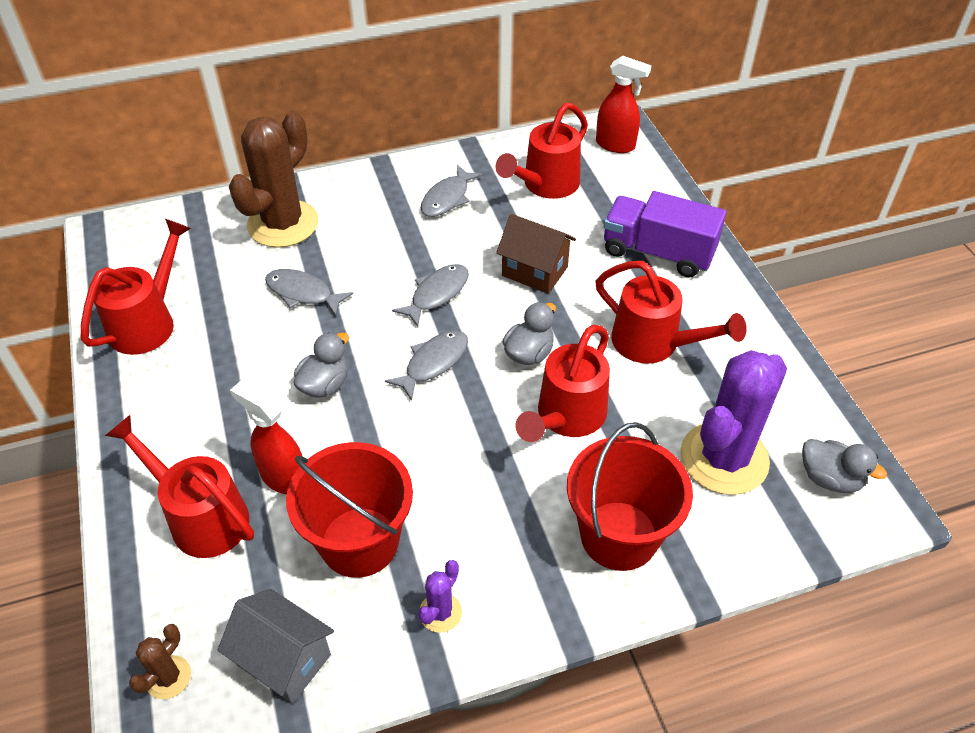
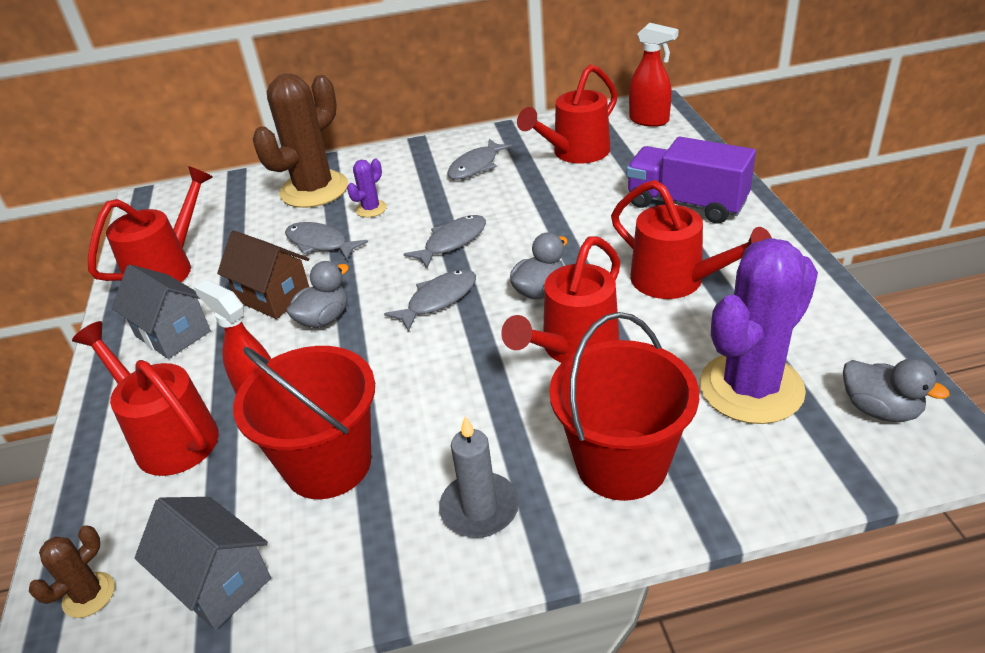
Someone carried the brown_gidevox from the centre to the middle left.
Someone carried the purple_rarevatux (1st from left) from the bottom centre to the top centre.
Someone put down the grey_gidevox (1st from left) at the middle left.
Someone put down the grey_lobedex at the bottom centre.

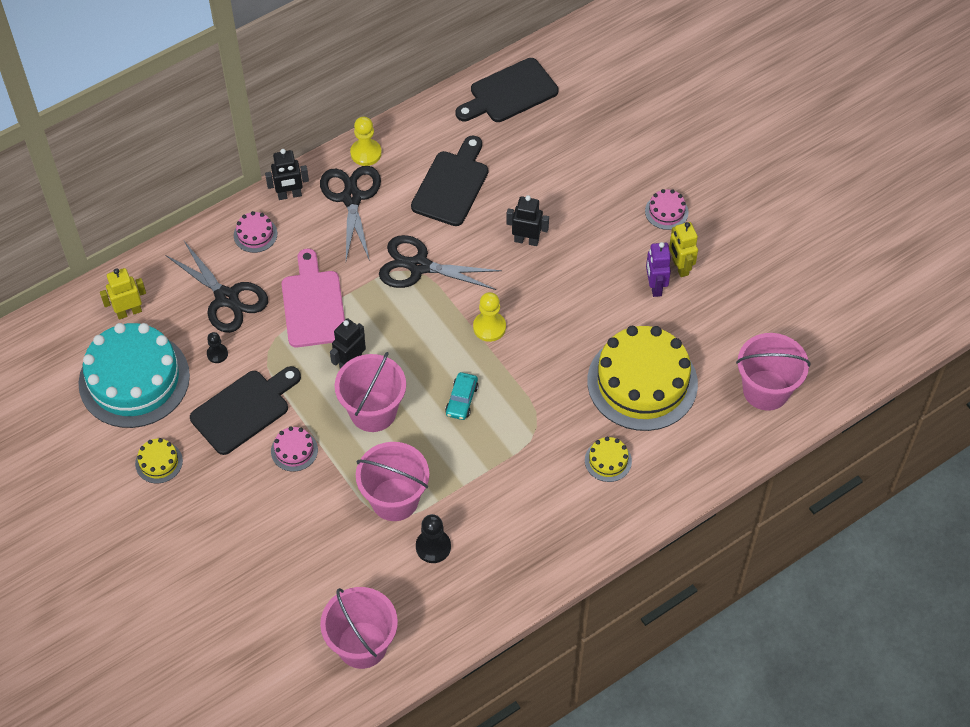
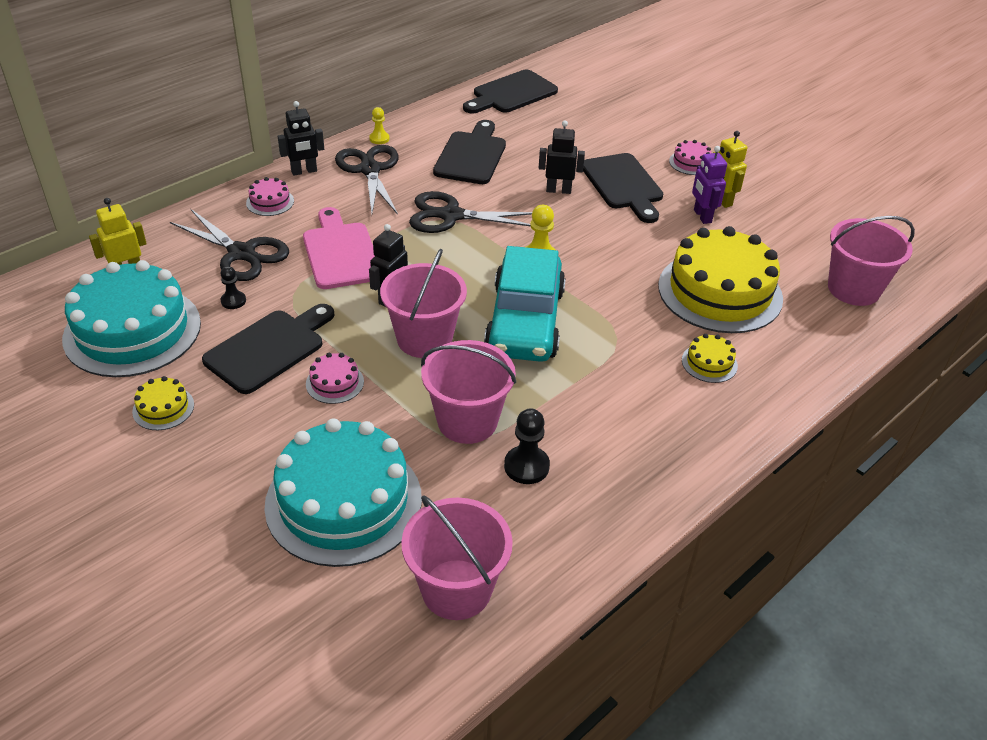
Someone scaled the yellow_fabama (1st from left) at the top centre by 0.63.
Someone scaled the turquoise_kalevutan at the centre by 2.49.
Someone put down the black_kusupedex (4th from left) at the top centre.
Someone put down the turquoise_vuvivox (2nd from left) at the centre.

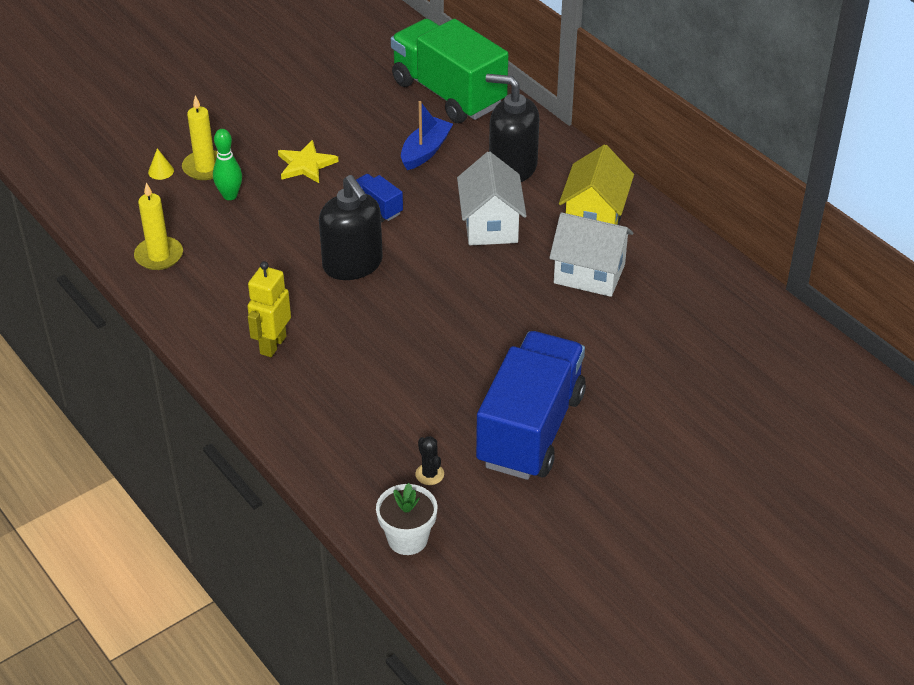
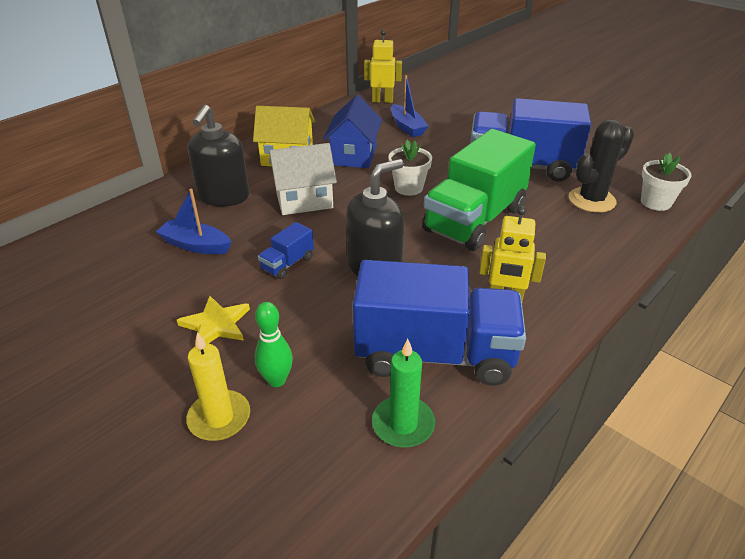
Someone carried the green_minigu from the top centre to the centre.
Someone took away the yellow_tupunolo at the top left.
Someone repainted the yellow_lobedex (1st from left) at the top left, which became the green_lobedex at the bottom centre.
Someone repainted the white_gidevox (2nd from left) at the centre, which became the blue_gidevox at the top centre.
Someone scaled the black_rarevatux at the bottom centre by 2.15.
Someone put down the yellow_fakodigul (1st from left) at the top centre.
Someone put down the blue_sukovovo (2nd from left) at the top centre.
Someone put down the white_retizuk (1st from left) at the top centre.
Someone put down the blue_minigu (2nd from left) at the centre.

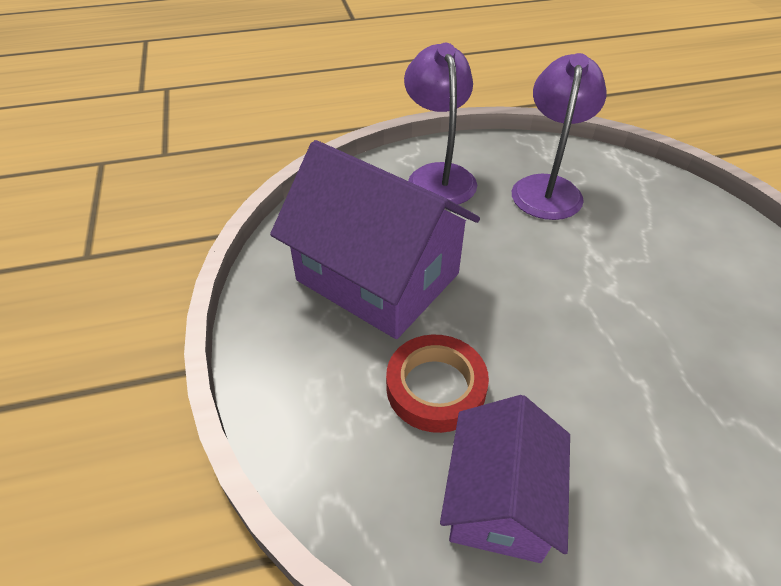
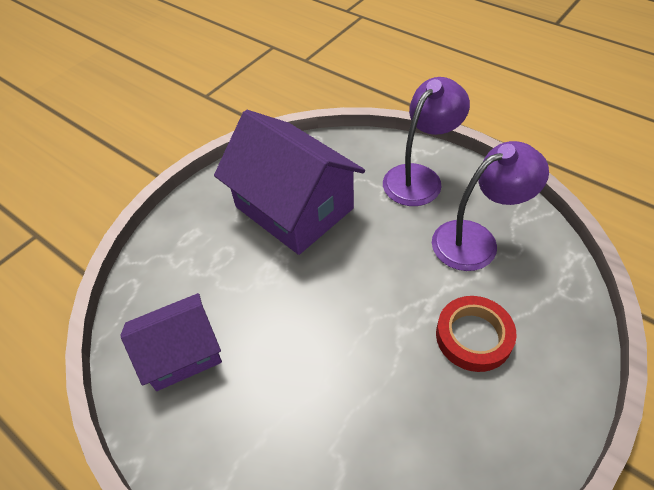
Someone rotated the purple_gidevox (1st from left in the first image) at the centre by 45 degrees counterclockwise.
Someone carried the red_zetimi from the centre to the bottom right.

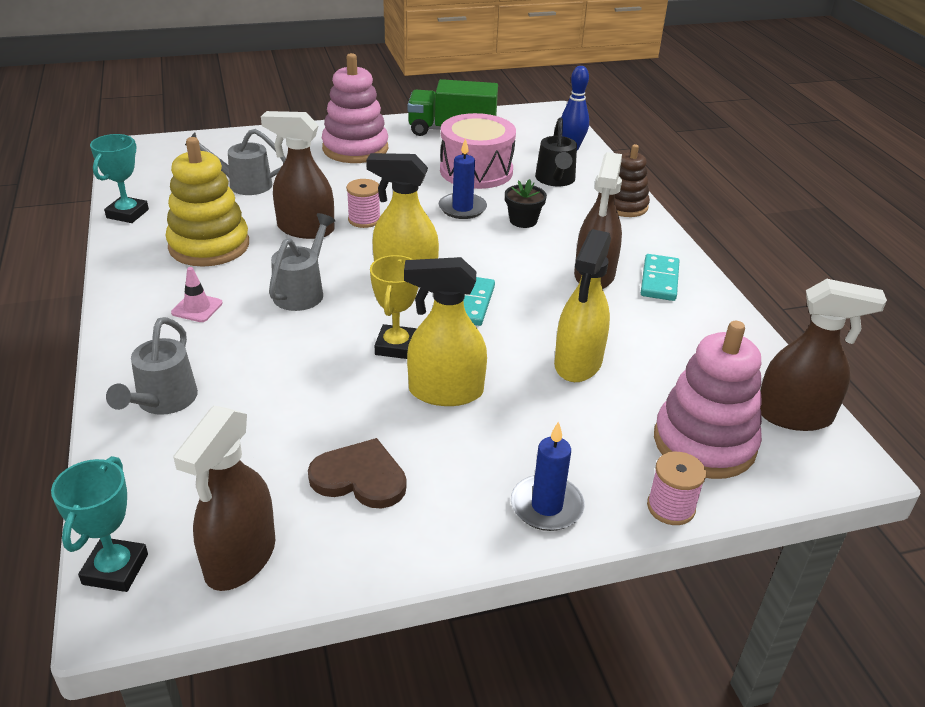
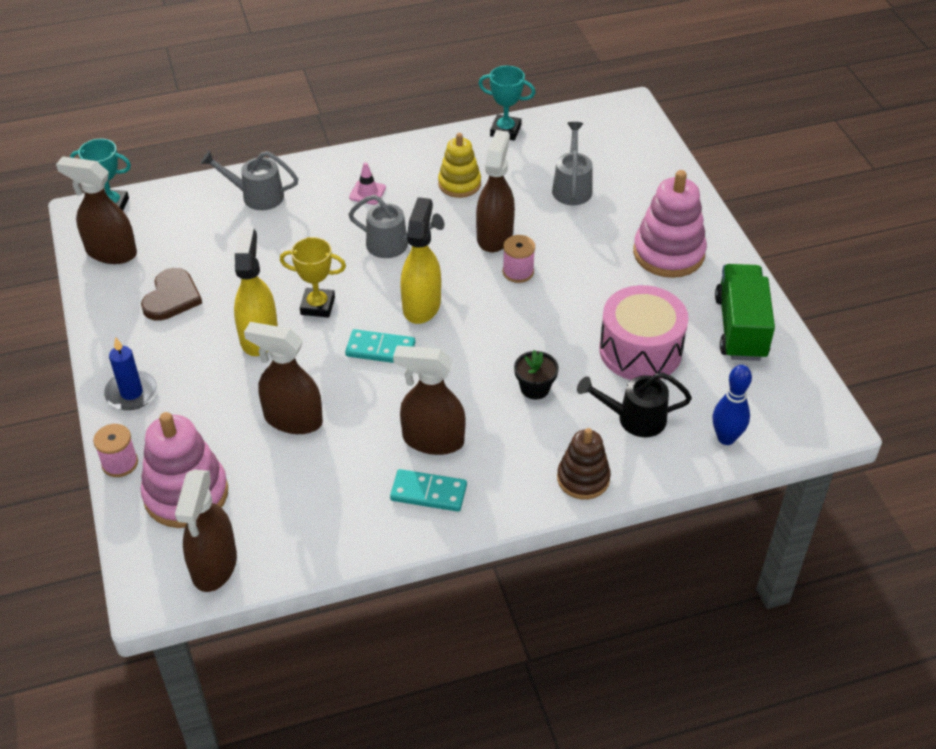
Someone scaled the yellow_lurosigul at the top left by 0.63.
Someone took away the blue_lobedex (1st from left) at the top centre.
Someone repainted the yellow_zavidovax (3rd from left) at the centre, which became the brown_zavidovax (3rd from left) at the middle left.

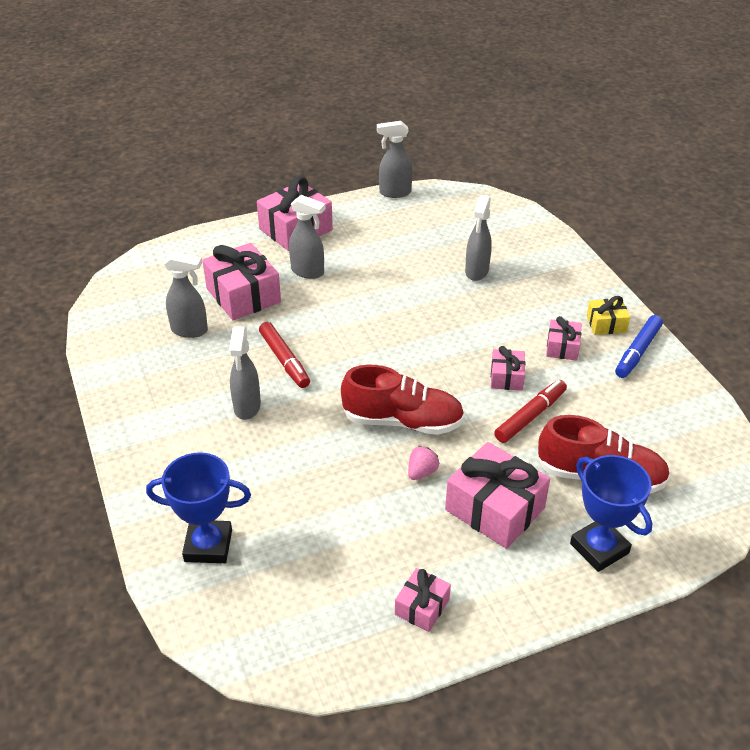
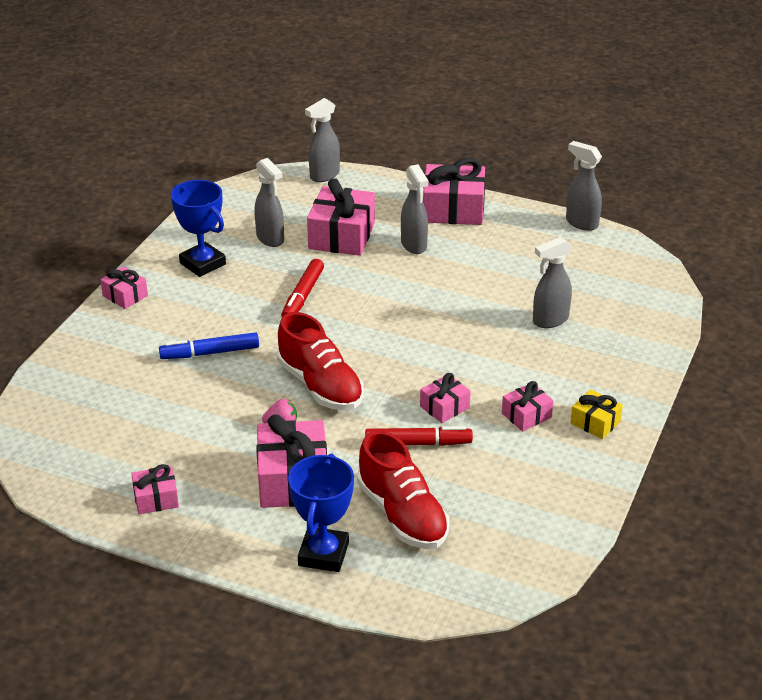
Someone carried the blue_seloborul from the middle right to the middle left.
Someone carried the grey_zavidovax (2nd from left) from the middle left to the top centre.
Someone carried the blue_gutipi (1st from left) from the bottom left to the top left.
Someone put down the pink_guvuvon (1st from left) at the middle left.

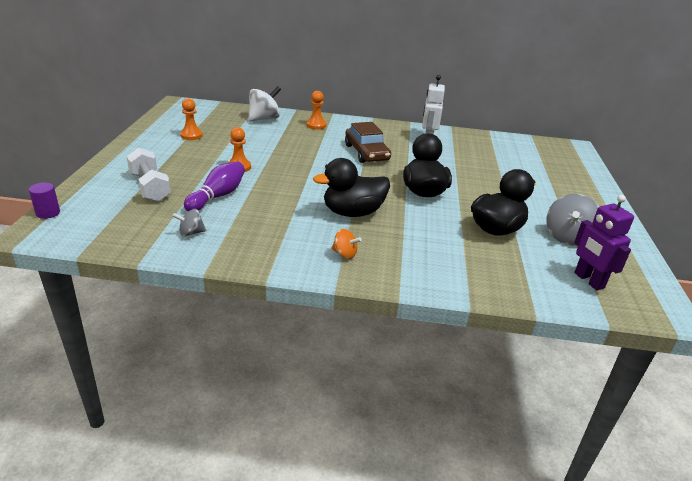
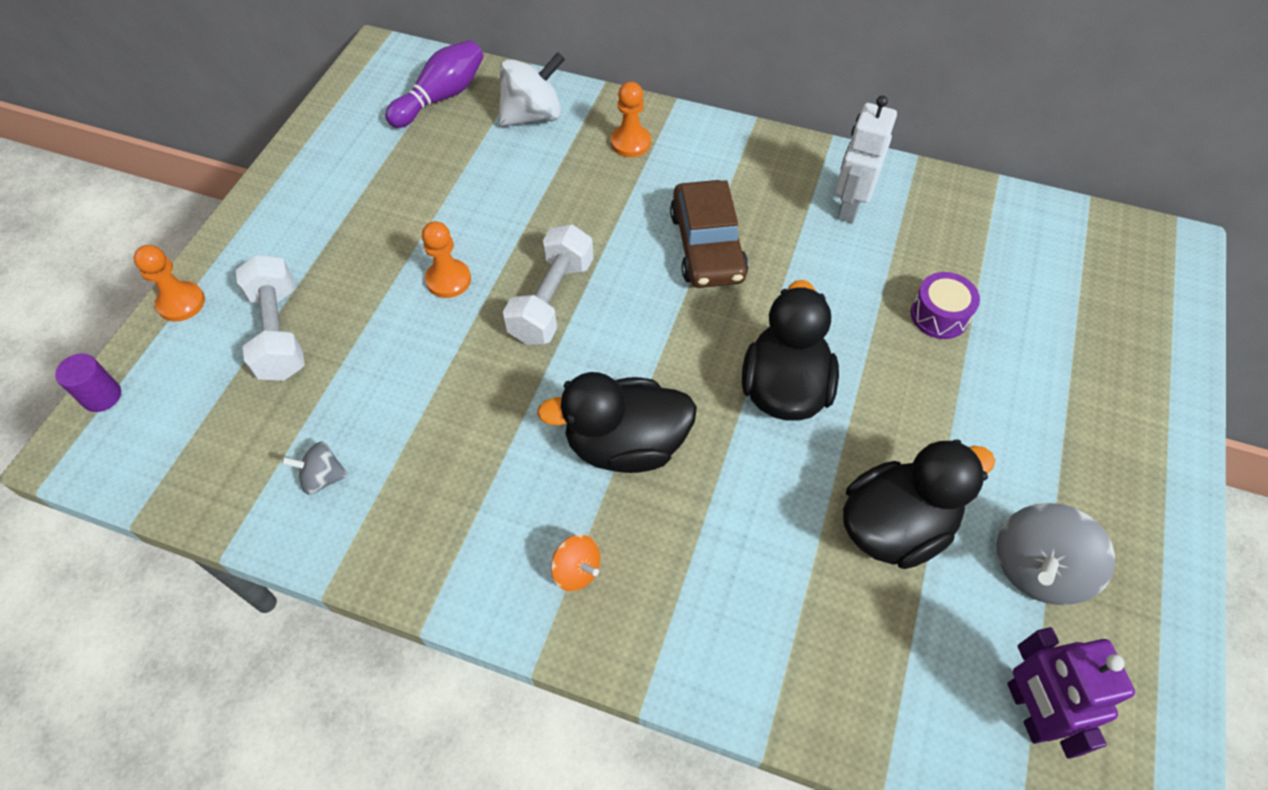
Someone carried the orange_fabama (1st from left) from the top left to the middle left.
Someone carried the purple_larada from the middle left to the top centre.
Someone put down the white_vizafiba (2nd from left) at the centre.
Someone put down the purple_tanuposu at the middle right.

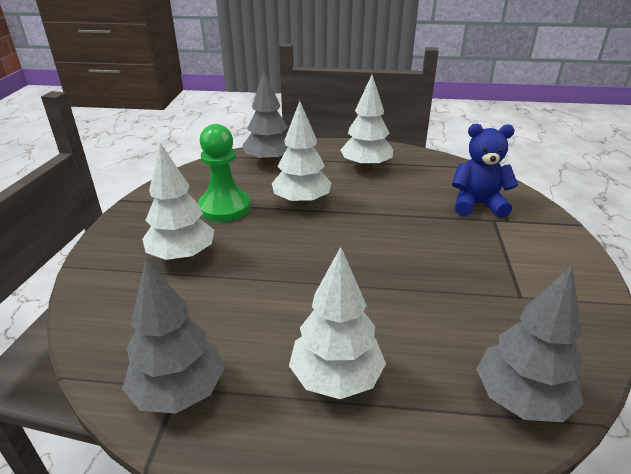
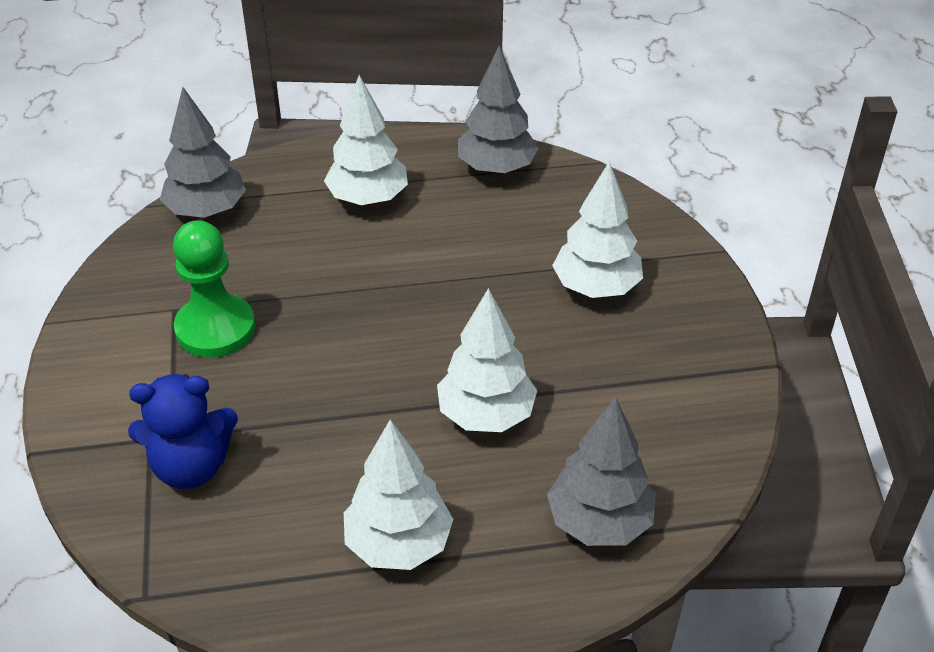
Someone carried the green_fabama from the centre to the middle left.

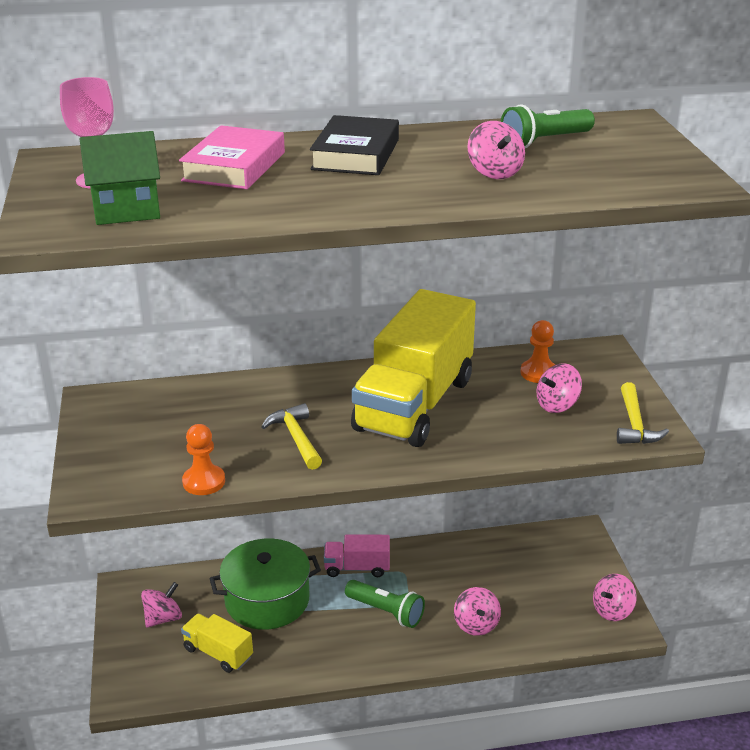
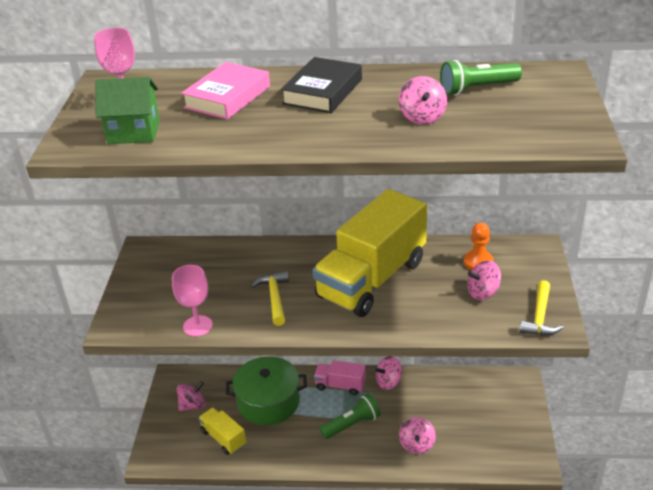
Someone swapped the orange_fabama (1st from left) at the middle left for the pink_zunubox (2nd from left) at the middle left.
Someone carried the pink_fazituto (5th from left in the first image) from the bottom right to the bottom centre.
Someone rotated the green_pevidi (1st from left) at the bottom centre by 75 degrees counterclockwise.

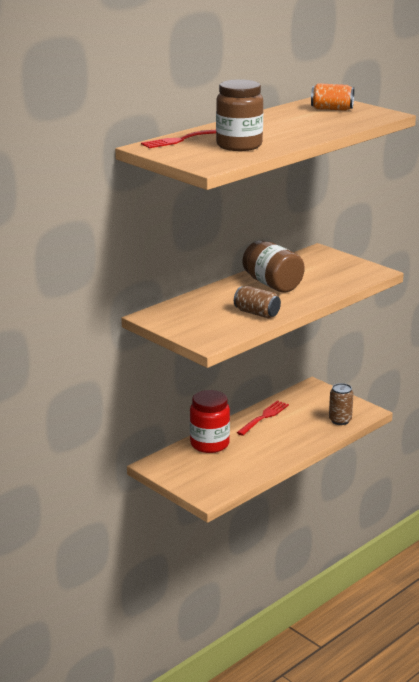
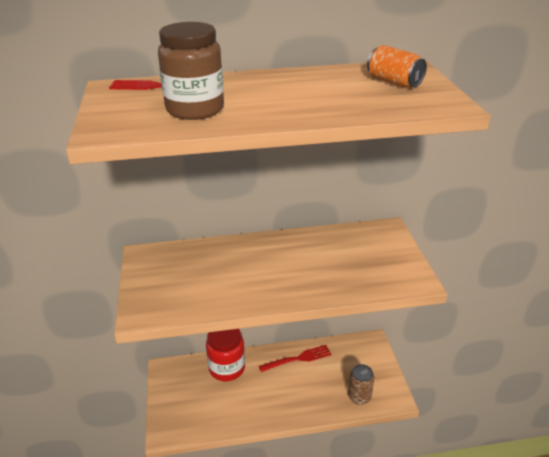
Someone took away the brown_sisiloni (2nd from left) at the centre.
Someone took away the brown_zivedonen (1st from left) at the centre.

